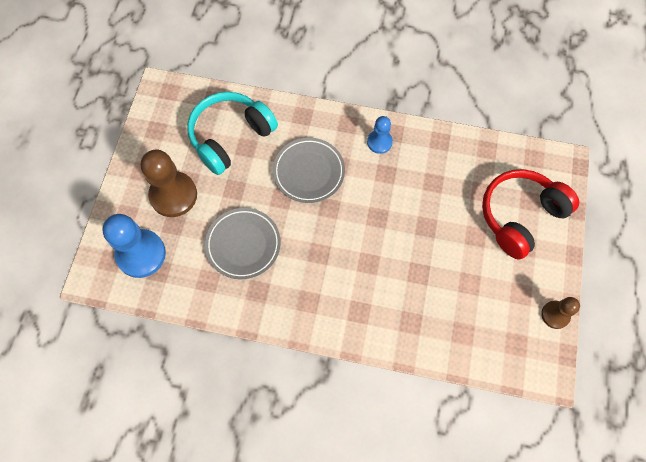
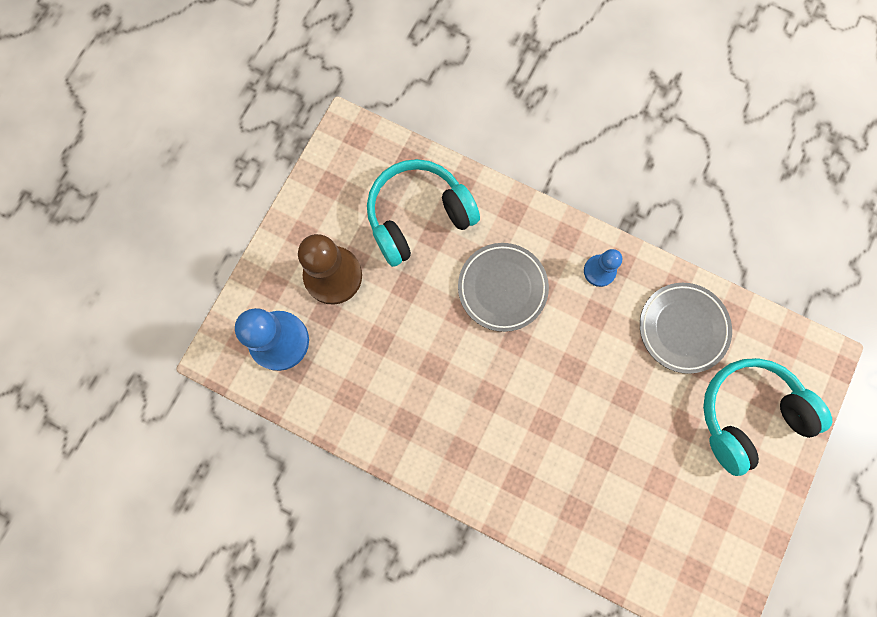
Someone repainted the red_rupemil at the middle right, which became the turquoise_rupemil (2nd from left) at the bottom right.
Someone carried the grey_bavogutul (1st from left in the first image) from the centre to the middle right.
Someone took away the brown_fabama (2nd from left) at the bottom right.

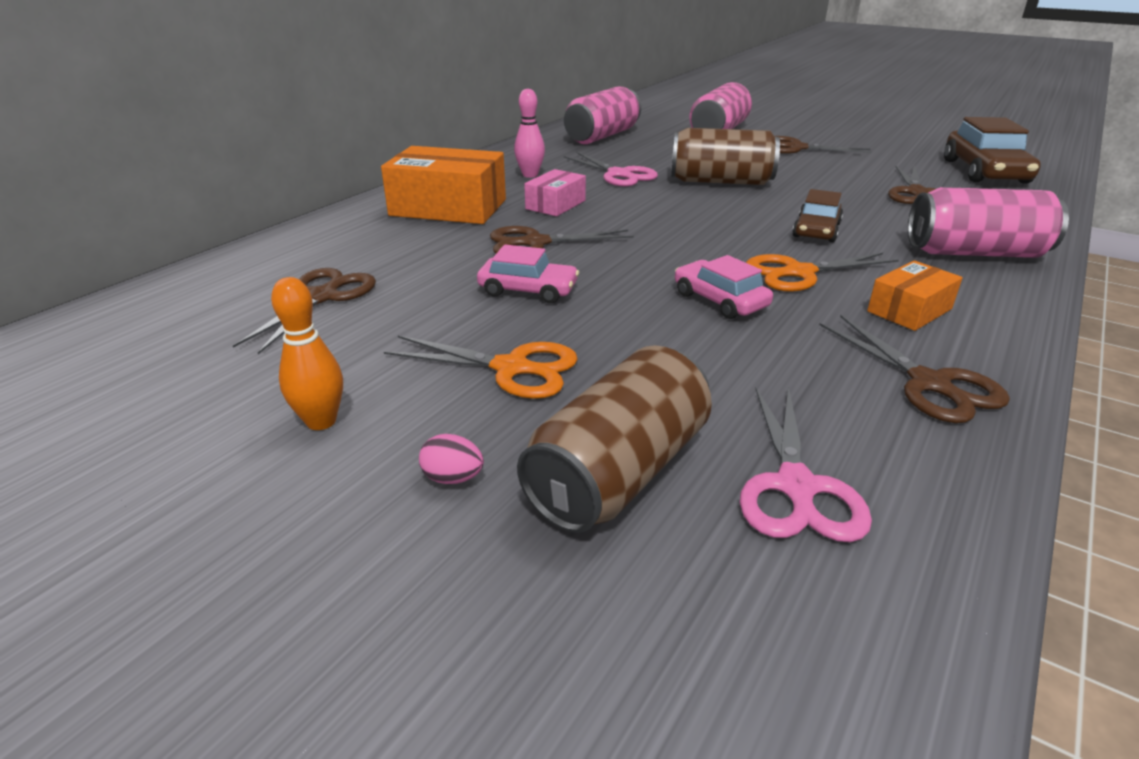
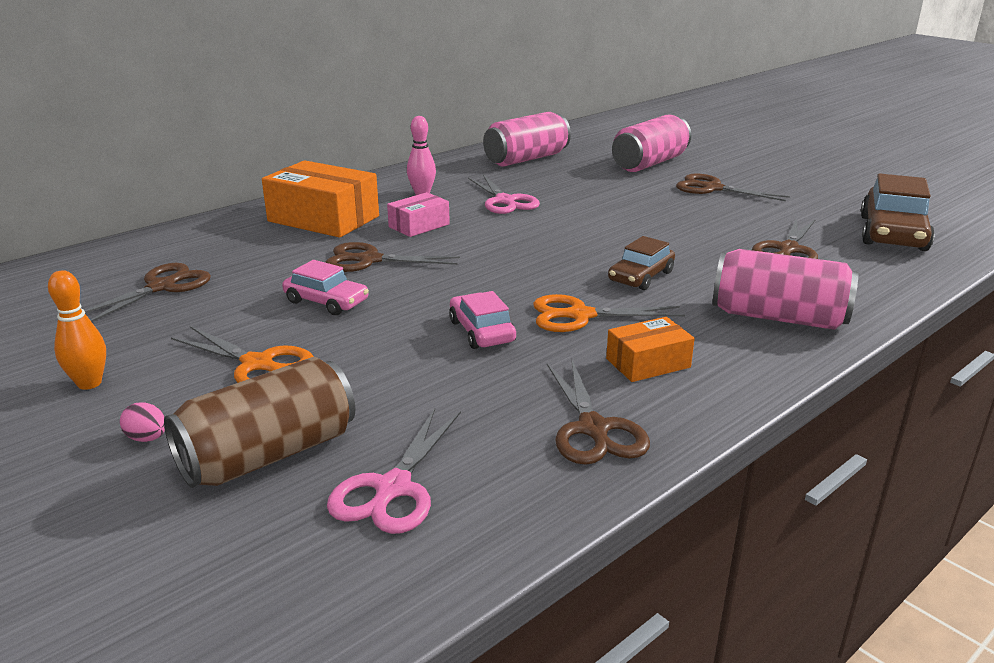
Someone took away the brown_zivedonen (2nd from left) at the top centre.

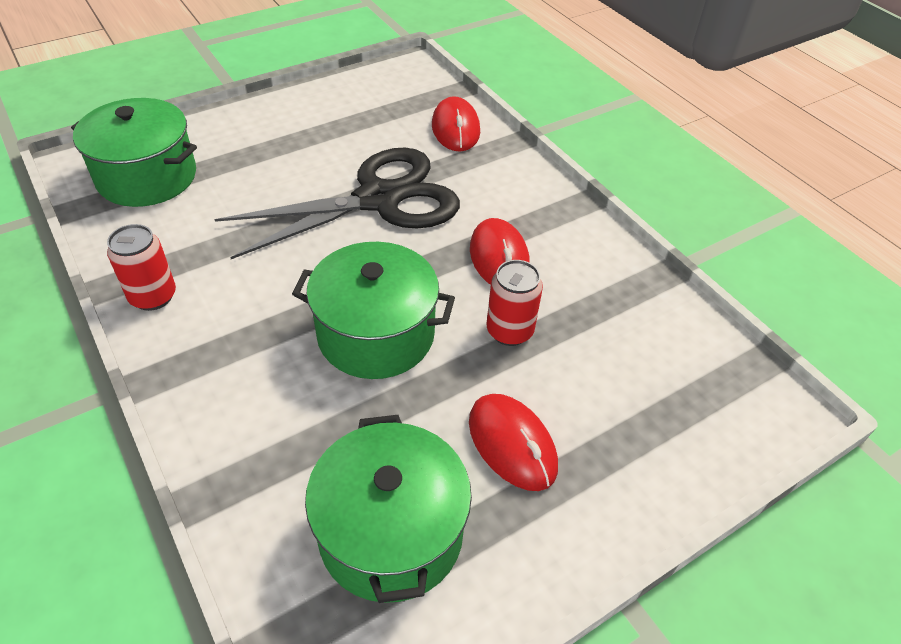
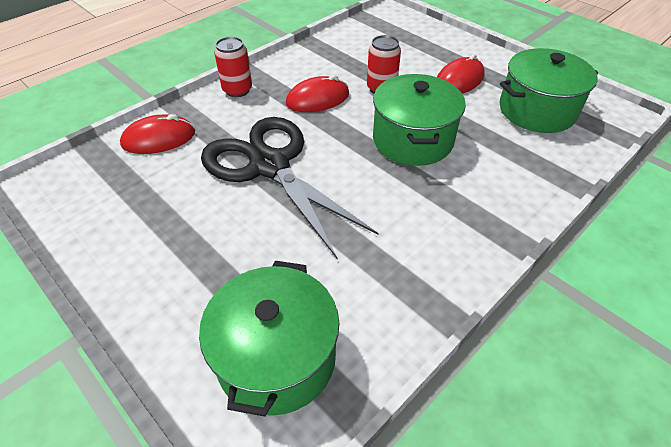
Someone carried the red_zivedonen (1st from left) from the middle left to the top centre.

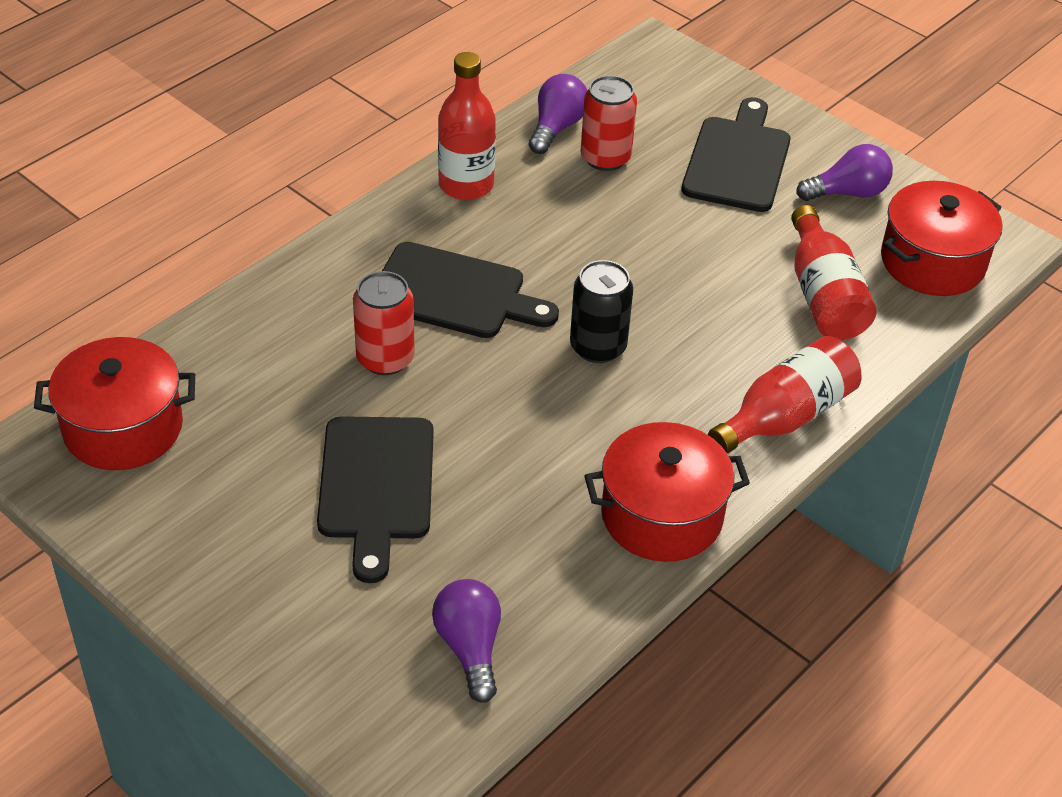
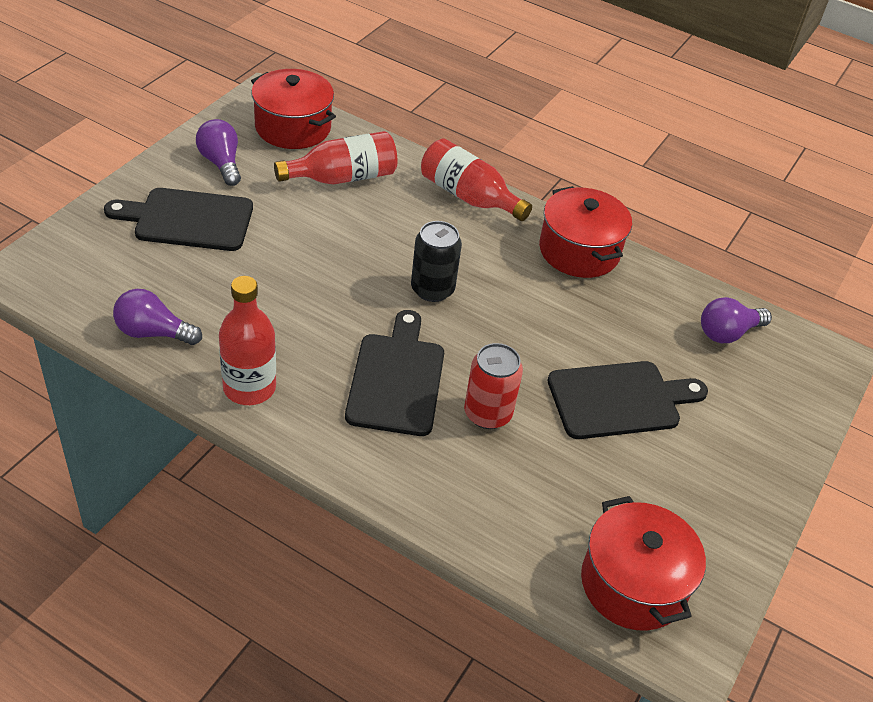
Someone took away the red_zivedonen (2nd from left) at the top centre.

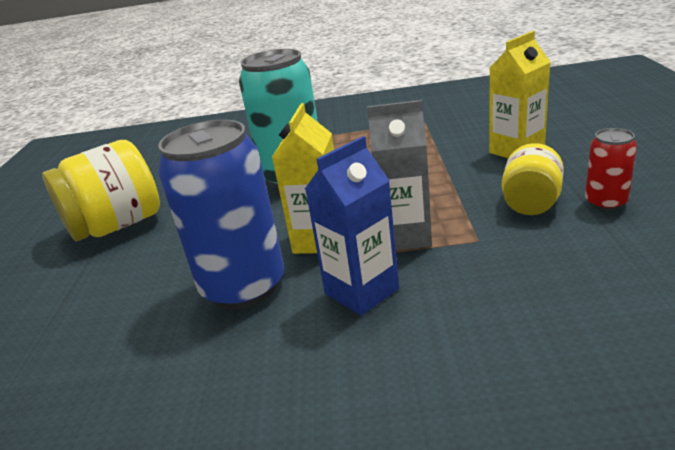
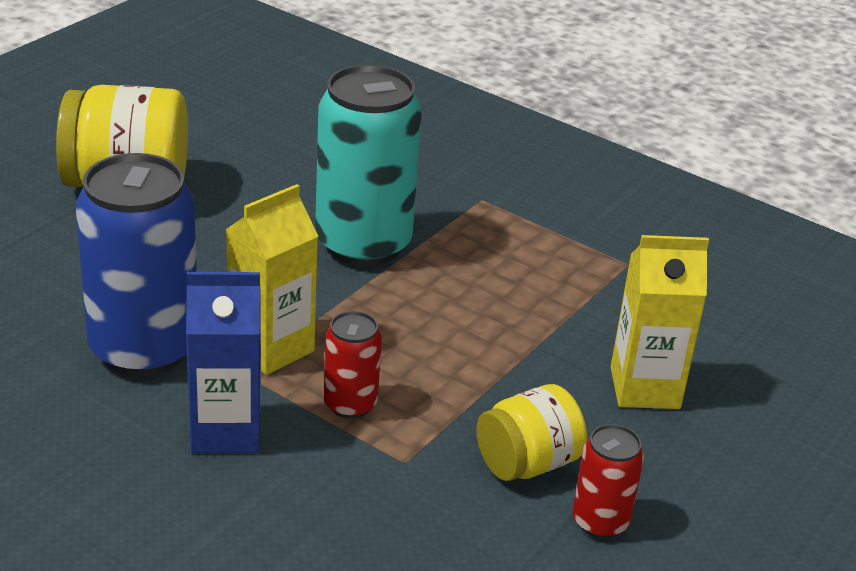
Someone swapped the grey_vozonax at the centre for the red_zivedonen (1st from left) at the centre.

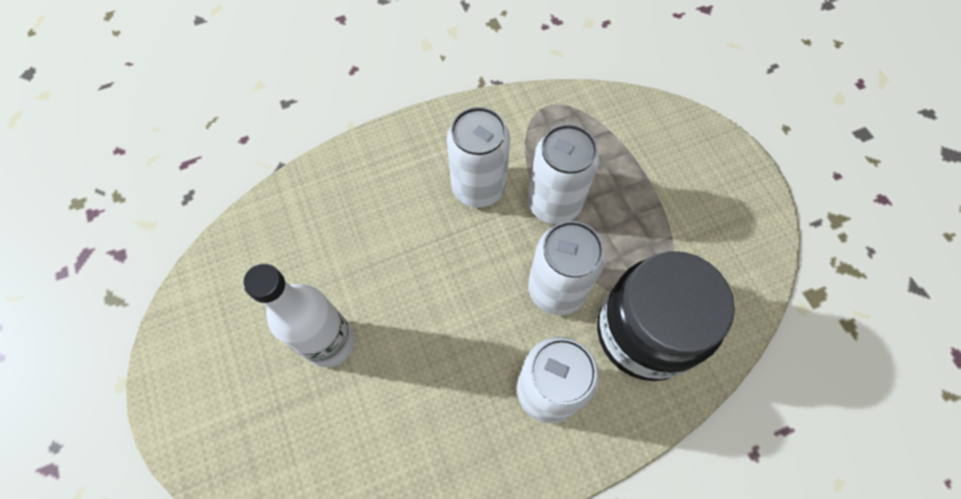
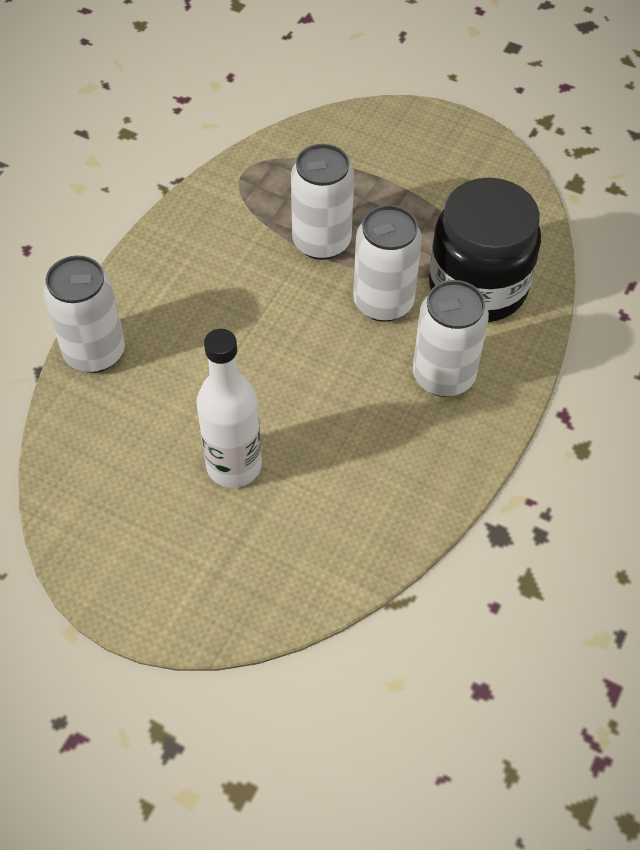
Someone carried the white_zivedonen (1st from left) from the top centre to the middle left.

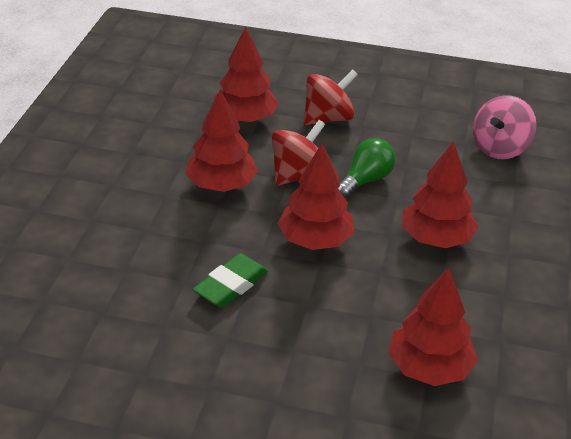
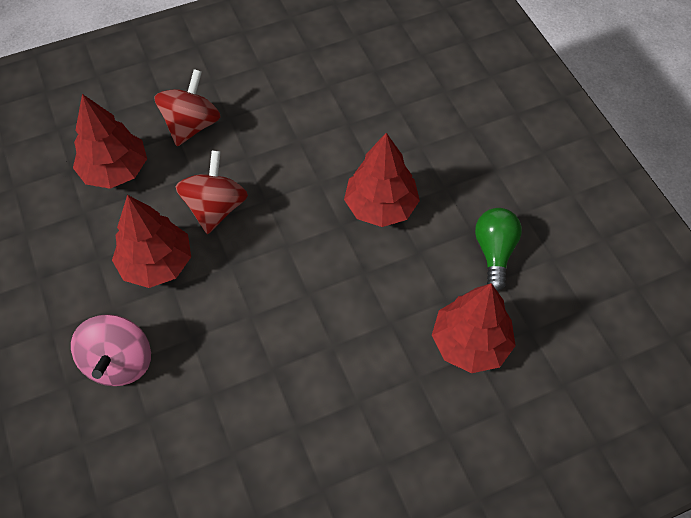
Someone carried the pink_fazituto from the top right to the bottom left.
Someone carried the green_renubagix from the centre to the middle right.
Someone took away the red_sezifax (3rd from left) at the centre.
Someone took away the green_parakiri at the centre.

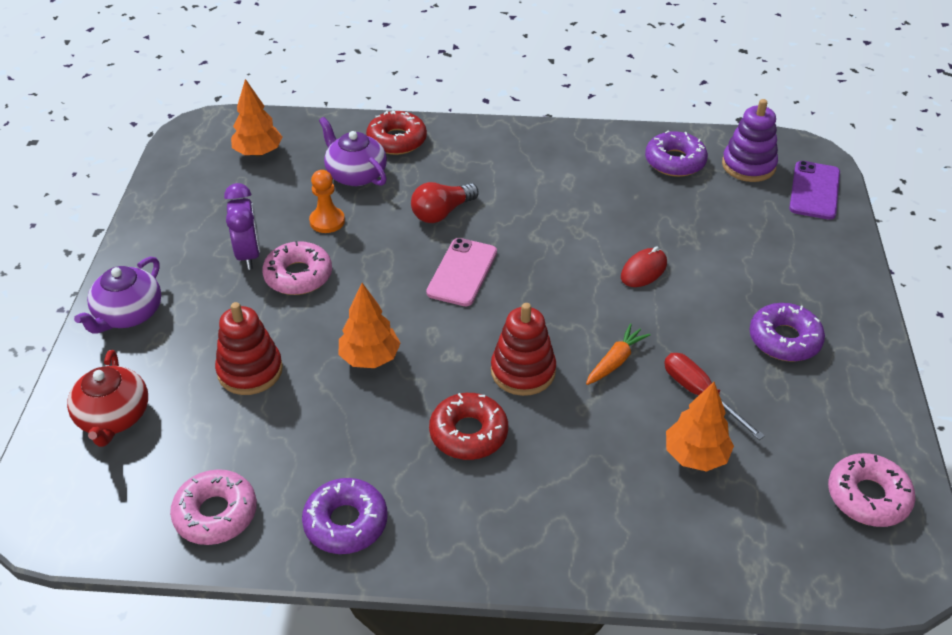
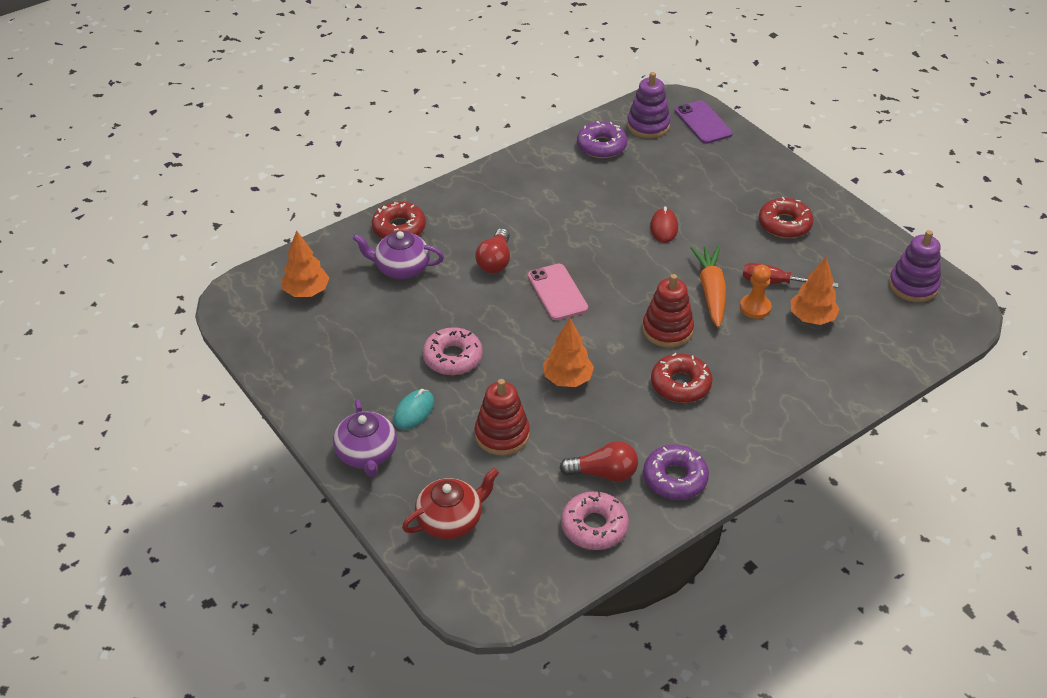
Someone carried the orange_fabama from the top centre to the middle right.
Someone took away the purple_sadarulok at the middle left.
Someone repainted the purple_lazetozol (3rd from left) at the middle right, which became the red_lazetozol (3rd from left) at the top right.
Someone scaled the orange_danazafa at the centre by 1.60.
Someone rotated the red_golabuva at the middle left by 75 degrees counterclockwise.
Someone swapped the pink_lazetozol (3rd from left) at the bottom right for the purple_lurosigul (2nd from left) at the middle right.
Someone put down the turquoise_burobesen at the centre.
Someone put down the red_renubagix (2nd from left) at the centre.

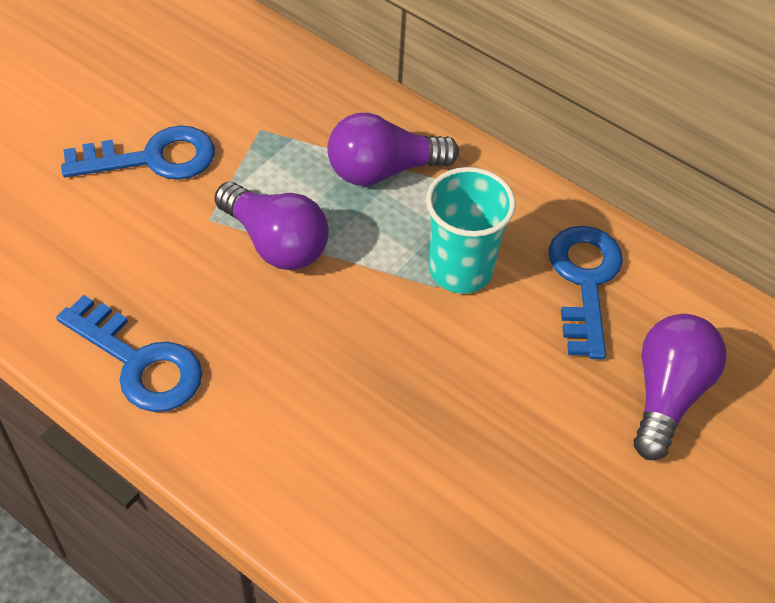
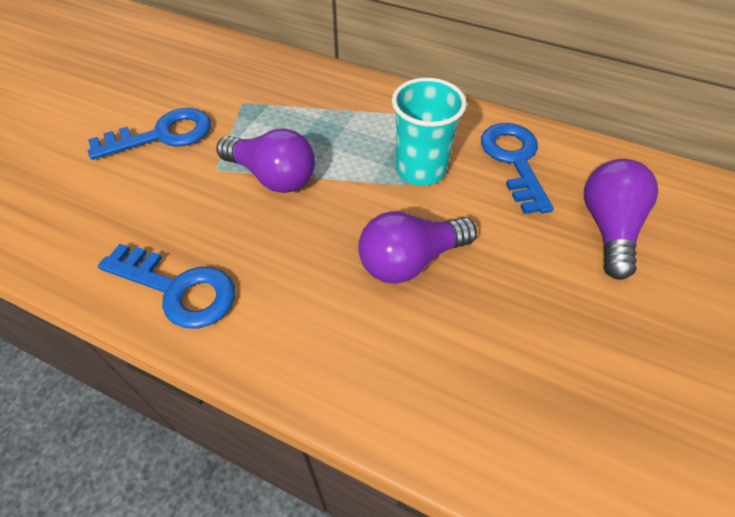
Someone carried the purple_renubagix (2nd from left) from the top centre to the centre.

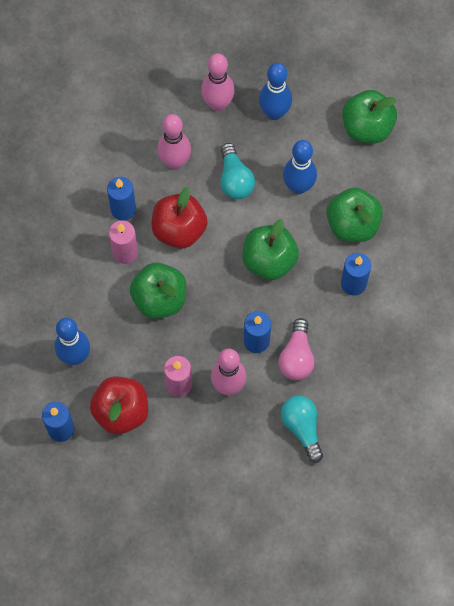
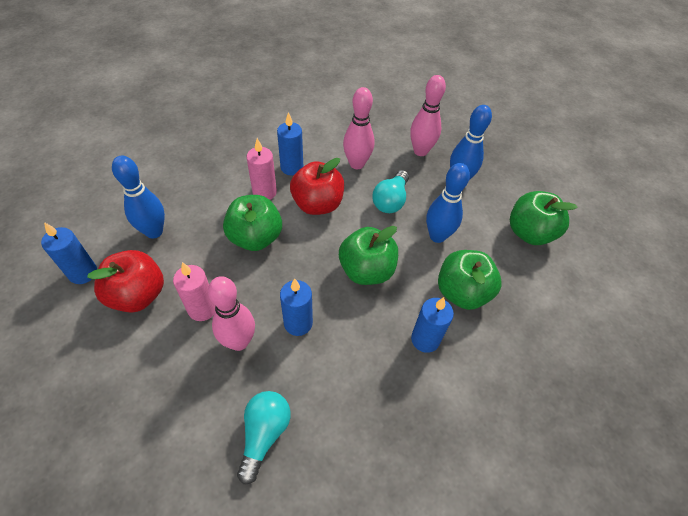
Someone took away the pink_renubagix at the centre.

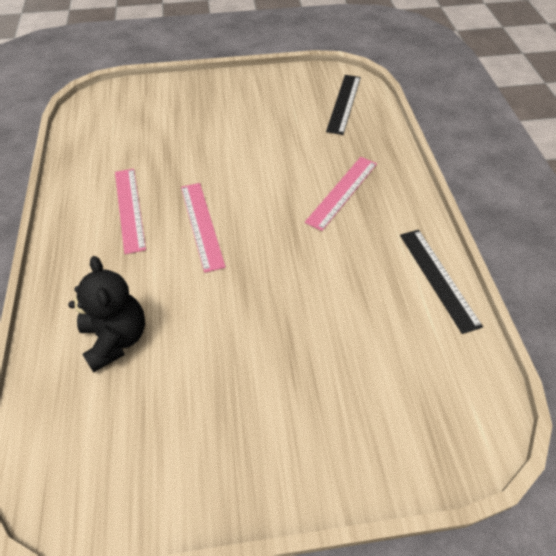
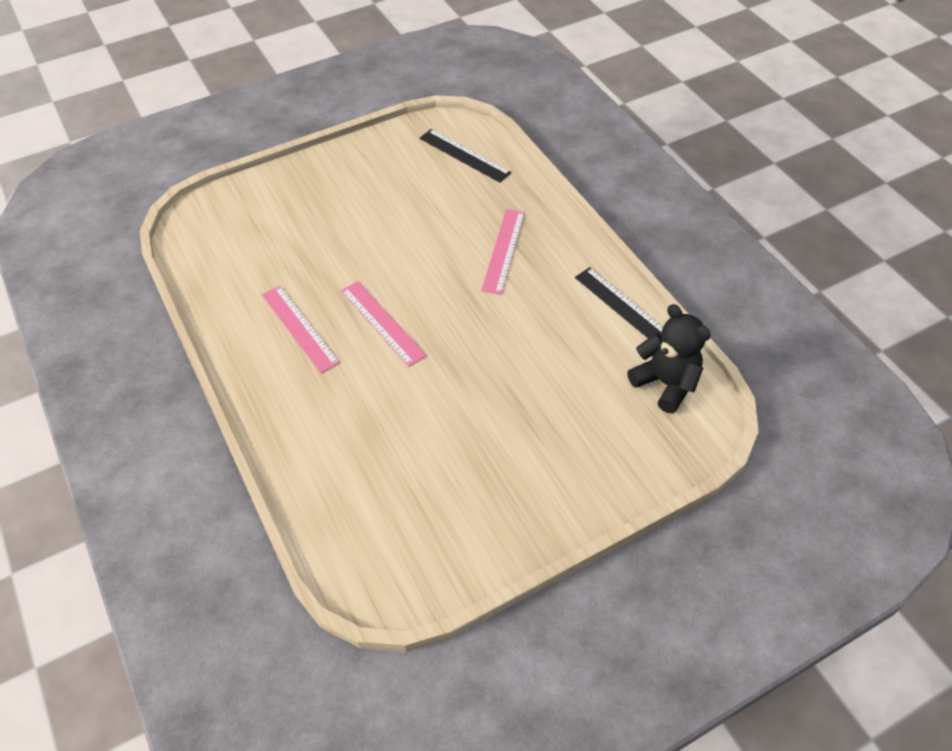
Someone rotated the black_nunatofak (1st from left) at the top centre by 45 degrees counterclockwise.
Someone carried the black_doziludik from the middle left to the middle right.

